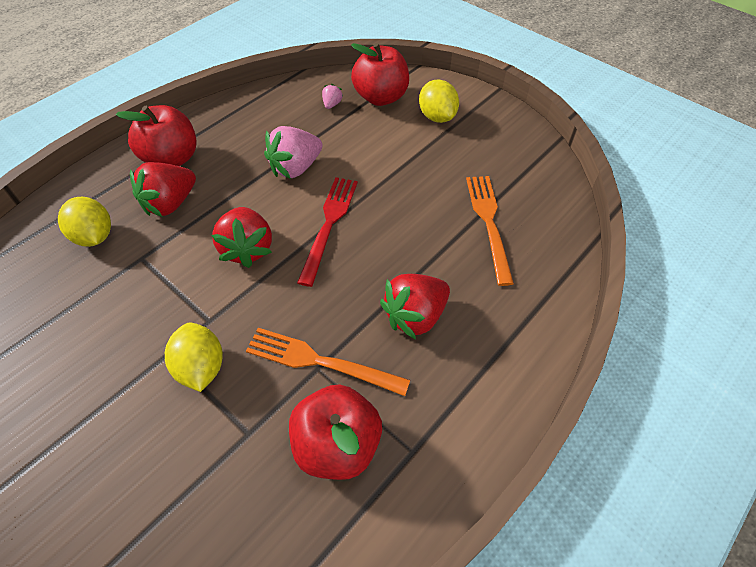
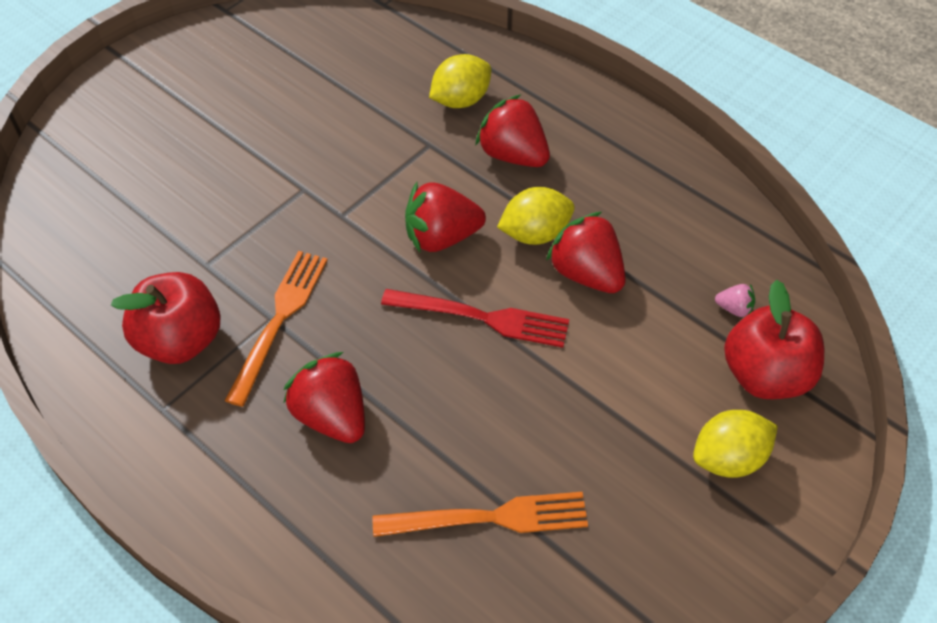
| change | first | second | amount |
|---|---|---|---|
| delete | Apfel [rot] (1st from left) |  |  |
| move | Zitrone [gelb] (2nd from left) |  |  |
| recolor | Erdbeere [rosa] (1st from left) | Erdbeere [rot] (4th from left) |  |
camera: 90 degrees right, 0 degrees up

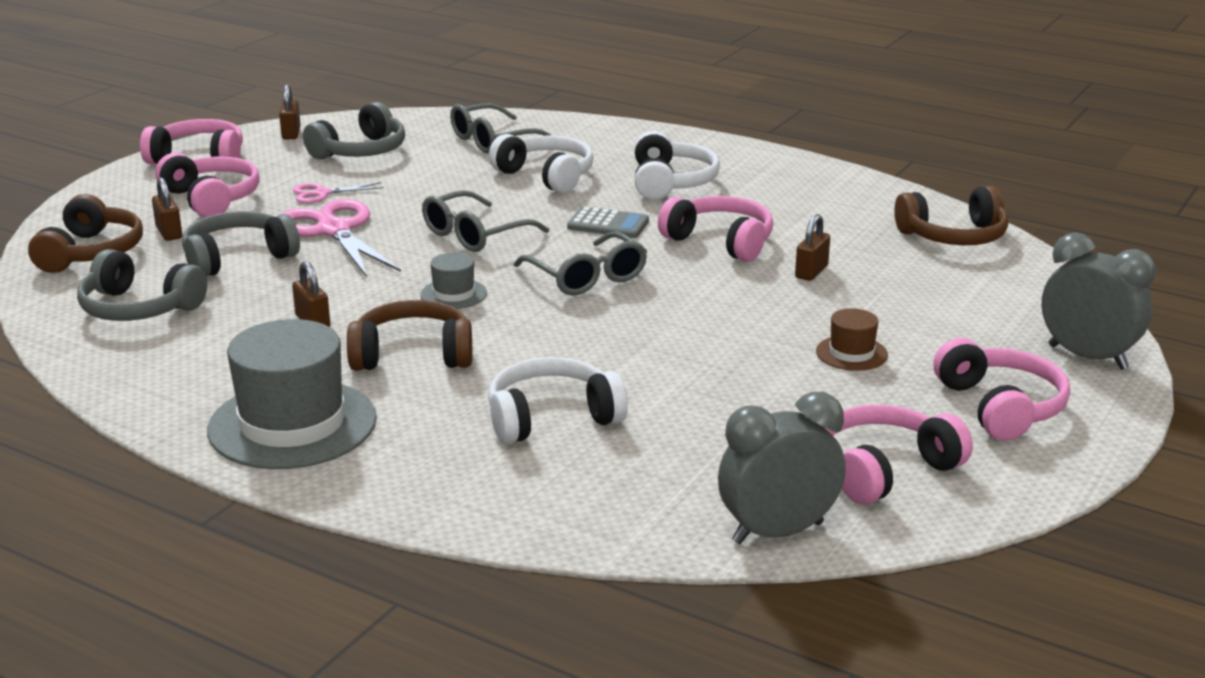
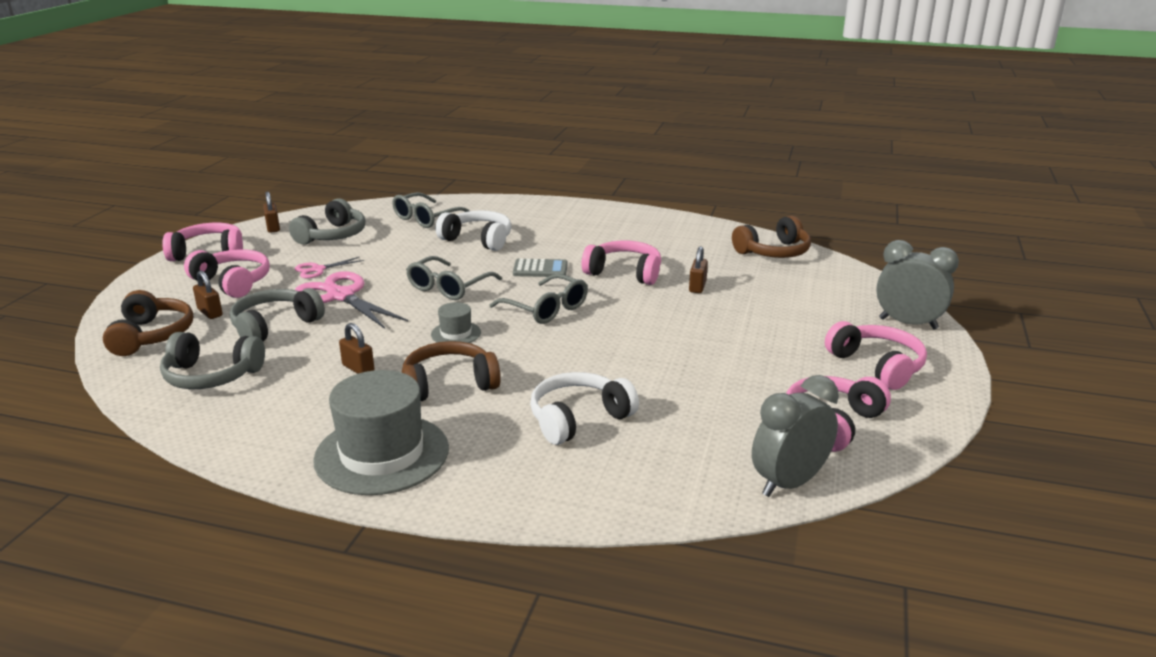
| change | first | second | amount |
|---|---|---|---|
| delete | Kopfhörer [weiß] (3rd from left) |  |  |
| delete | Hut [braun] |  |  |
camera: 15 degrees left, 0 degrees up

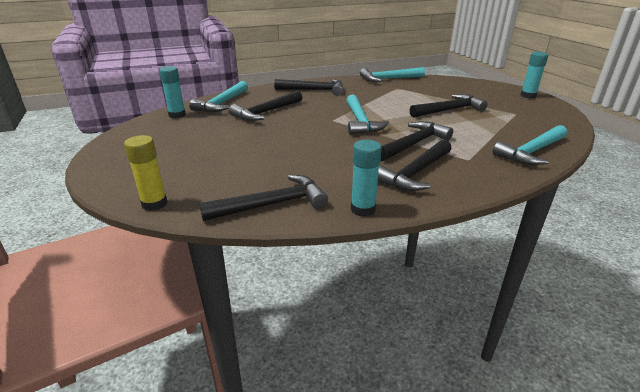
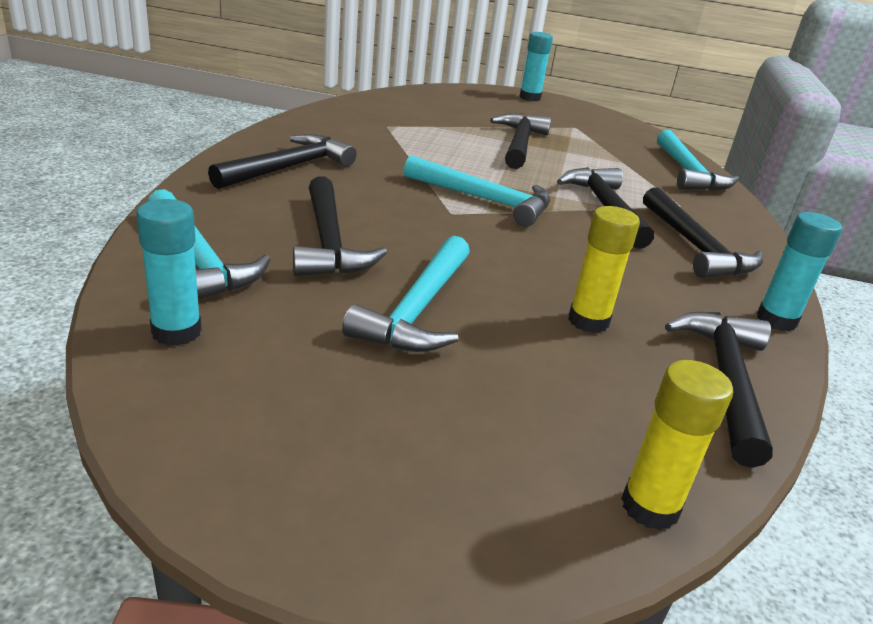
| change | first | second | amount |
|---|---|---|---|
| move | Hammer [türkis] (3rd from left in the first image) | Hammer [türkis] (2nd from left) |  |
| insert |  | Klebestift [gelb] (1st from left) |  |
camera: 60 degrees left, 0 degrees up

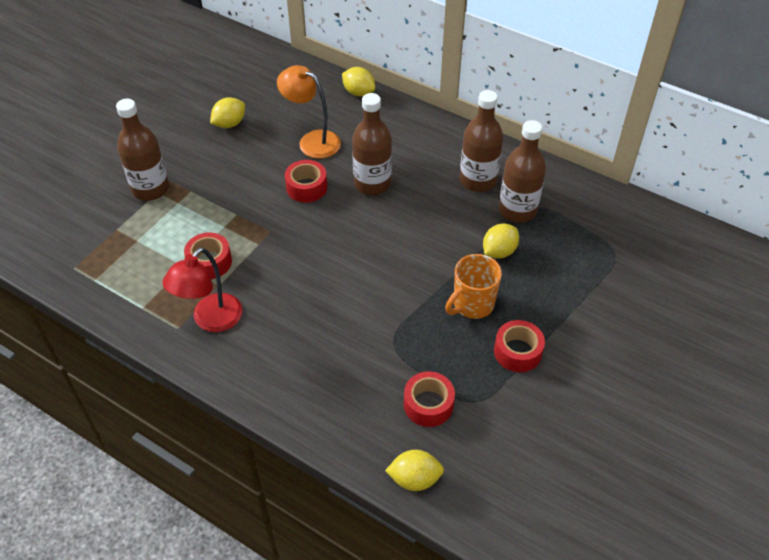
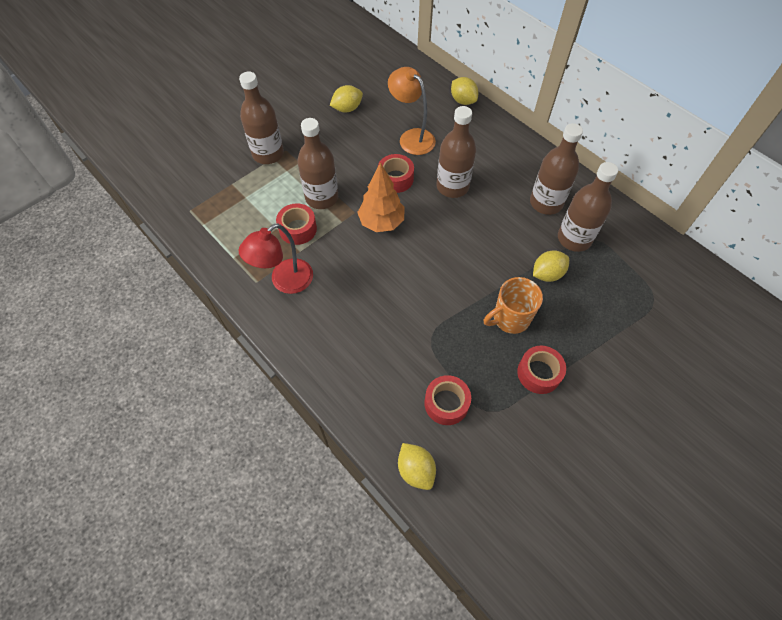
| change | first | second | amount |
|---|---|---|---|
| rotate | Zitrone [gelb] (3rd from left in the first image) | Zitrone [gelb] (2nd from left) | 45 degrees clockwise |
| insert |  | Flasche [braun] (2nd from left) |  |
| insert |  | Baum [orange] |  |
camera: 15 degrees right, 10 degrees up

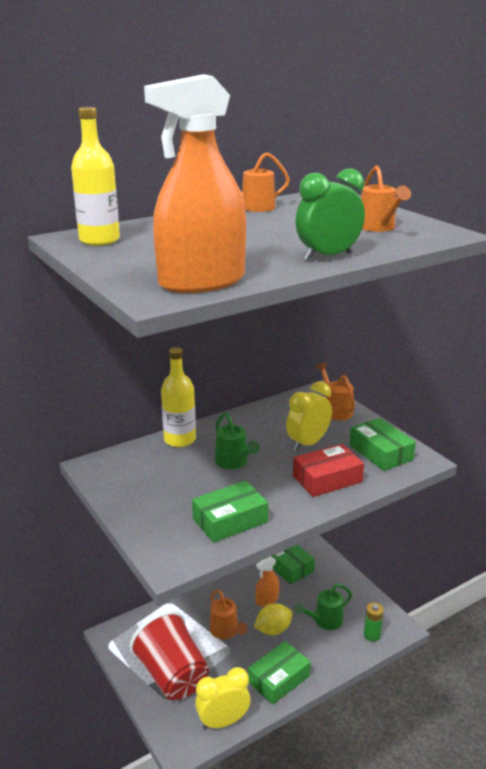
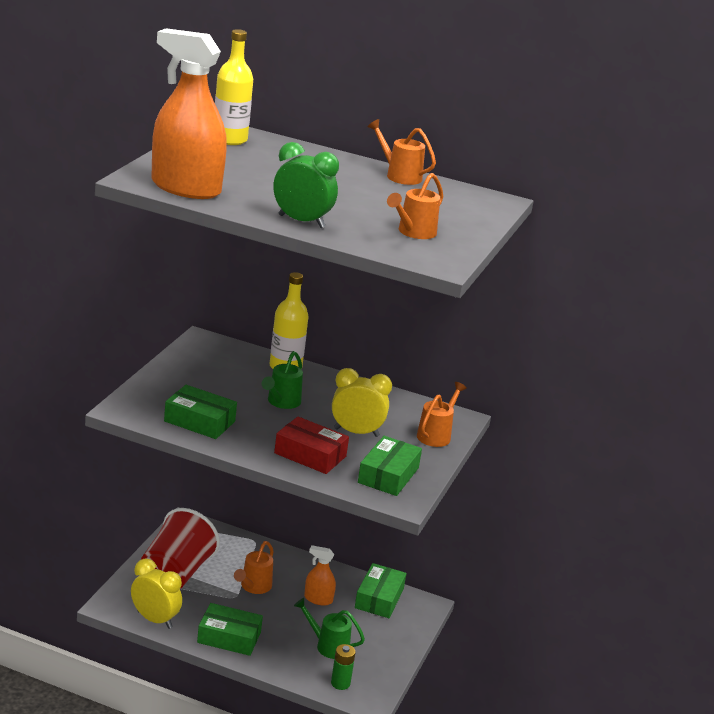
| change | first | second | amount |
|---|---|---|---|
| delete | Zitrone [gelb] |  |  |
camera: 50 degrees right, 0 degrees up

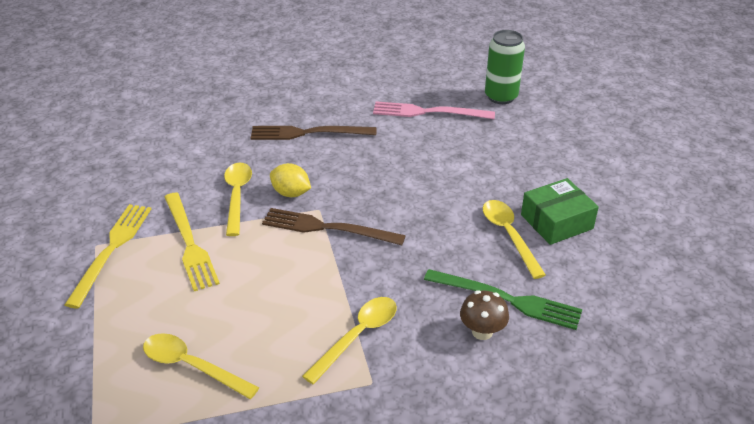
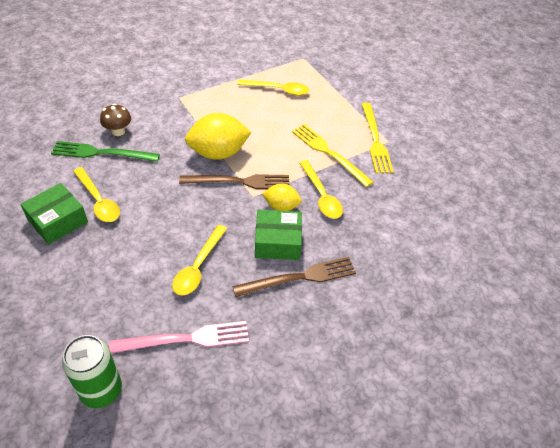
| change | first | second | amount |
|---|---|---|---|
| move | Löffel [gelb] (3rd from left in the first image) | Löffel [gelb] (2nd from left) |  |
| insert |  | Zitrone [gelb] (1st from left) |  |
| insert |  | Schachtel [grün] (2nd from left) |  |
camera: 160 degrees right, 10 degrees up

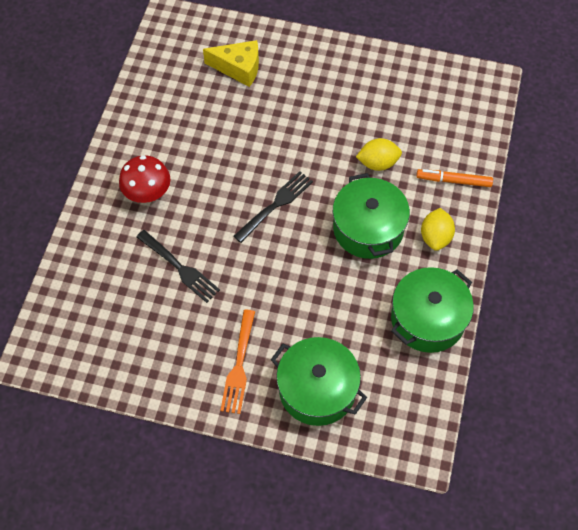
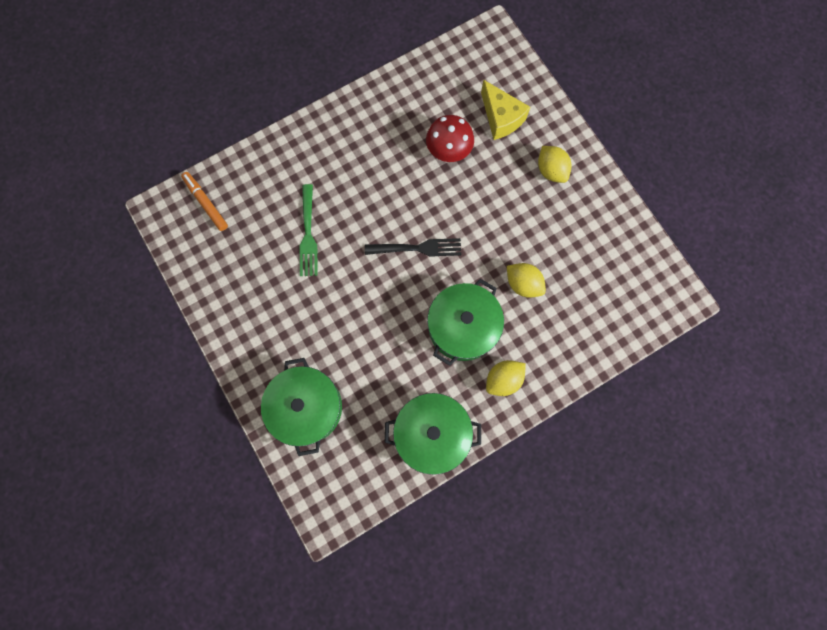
| change | first | second | amount |
|---|---|---|---|
| move | Pilz [rot] |  |  |
| recolor | Gabel [schwarz] (1st from left) | Gabel [grün] |  |
| delete | Gabel [orange] |  |  |
| move | Filzstift [orange] |  |  |
| insert |  | Zitrone [gelb] (3rd from left) |  |
camera: 45 degrees right, 15 degrees up

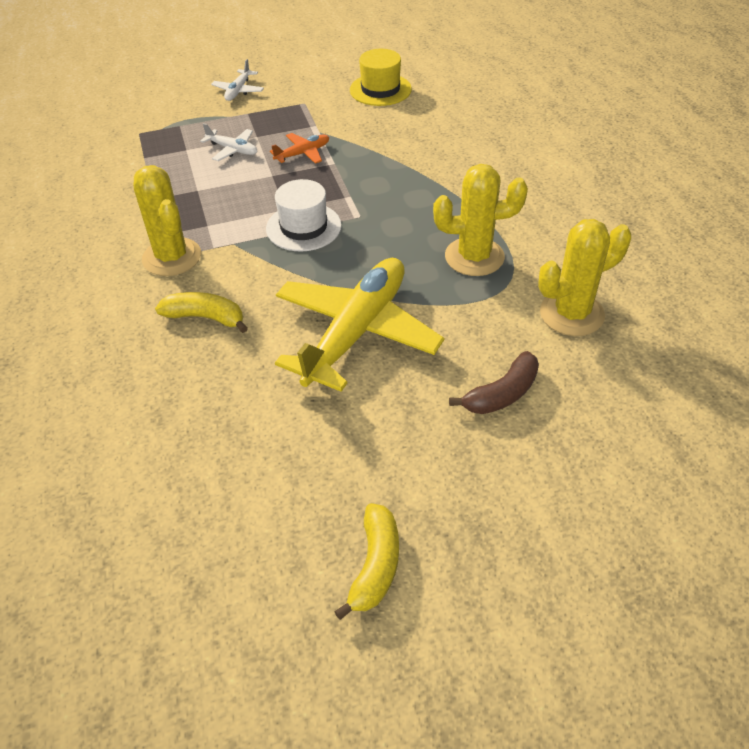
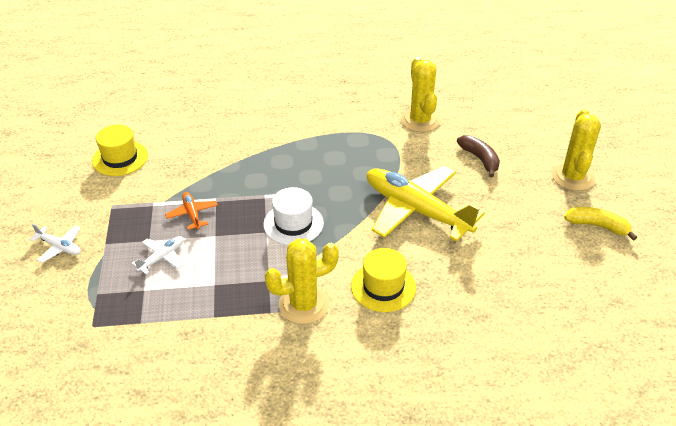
| change | first | second | amount |
|---|---|---|---|
| replace | Banane [gelb] (1st from left) | Hut [gelb] (2nd from left) |  |
| move | Kaktus [gelb] (2nd from left in the first image) | Kaktus [gelb] (3rd from left) |  |
camera: 80 degrees left, 5 degrees down

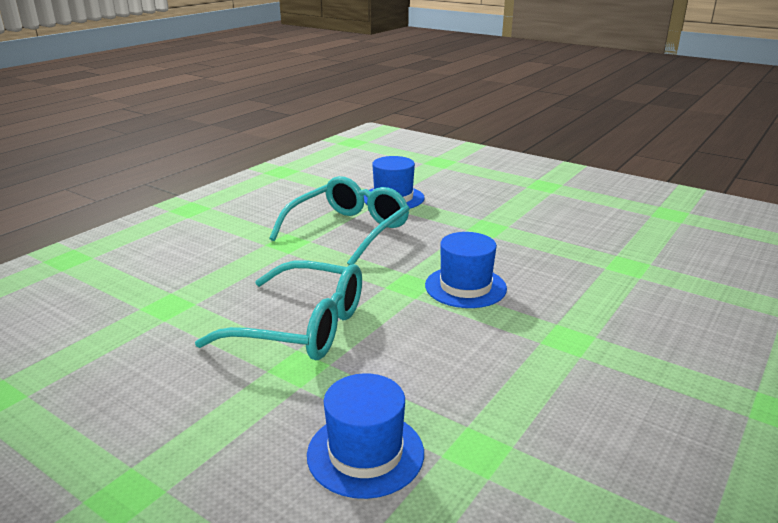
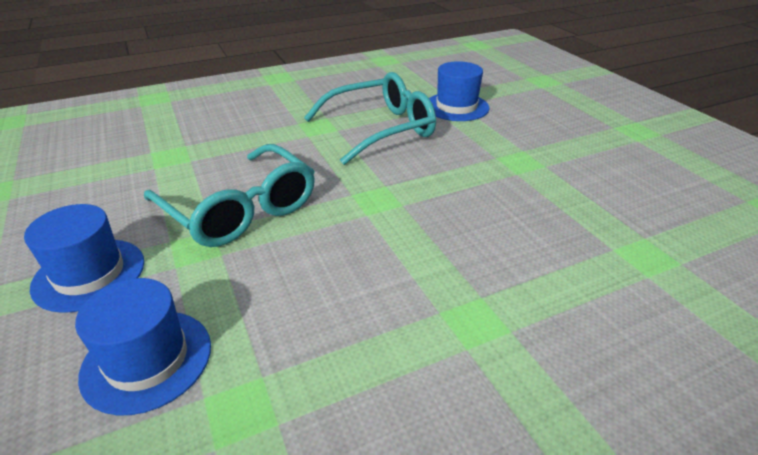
| change | first | second | amount |
|---|---|---|---|
| move | Hut [blau] (3rd from left in the first image) | Hut [blau] (1st from left) |  |
camera: 30 degrees right, 10 degrees up

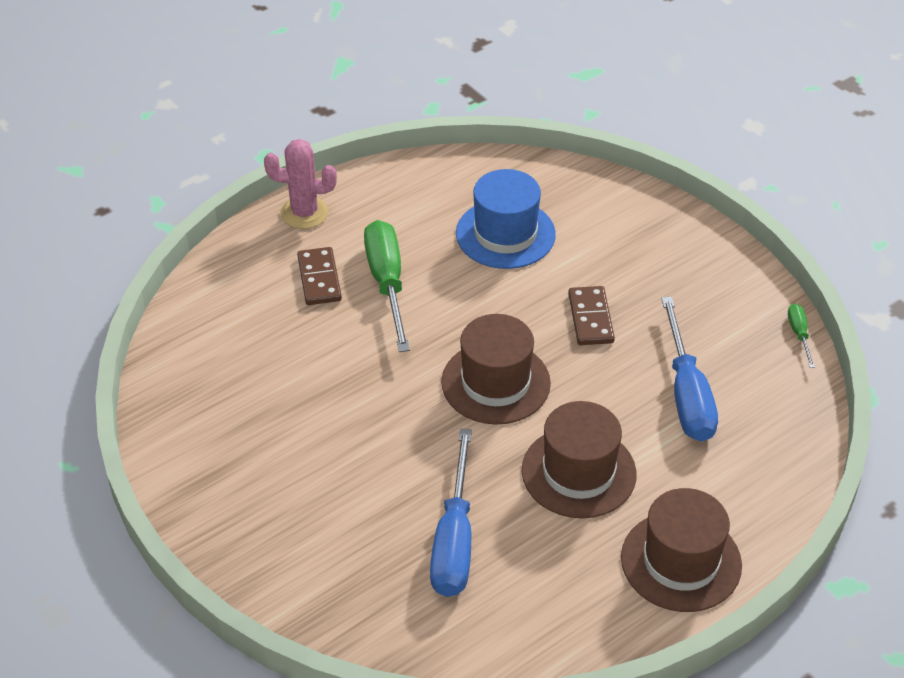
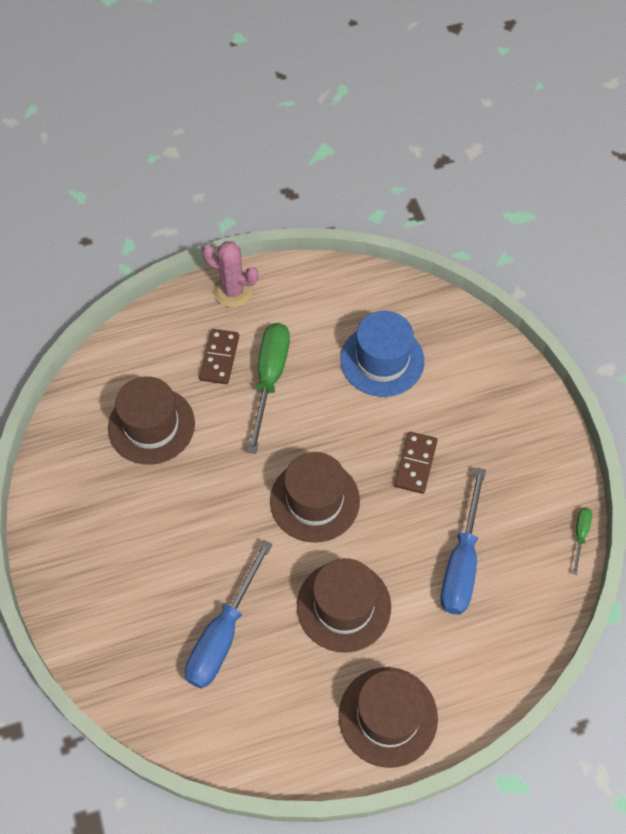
| change | first | second | amount |
|---|---|---|---|
| insert |  | Hut [braun] (1st from left) |  |
camera: 20 degrees right, 15 degrees up

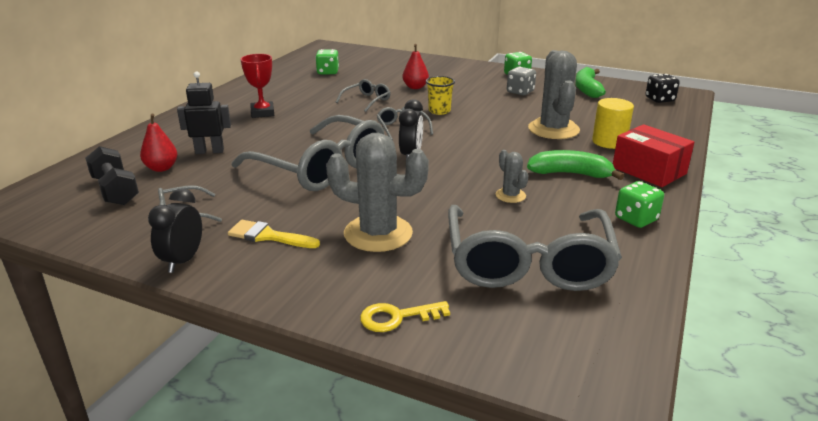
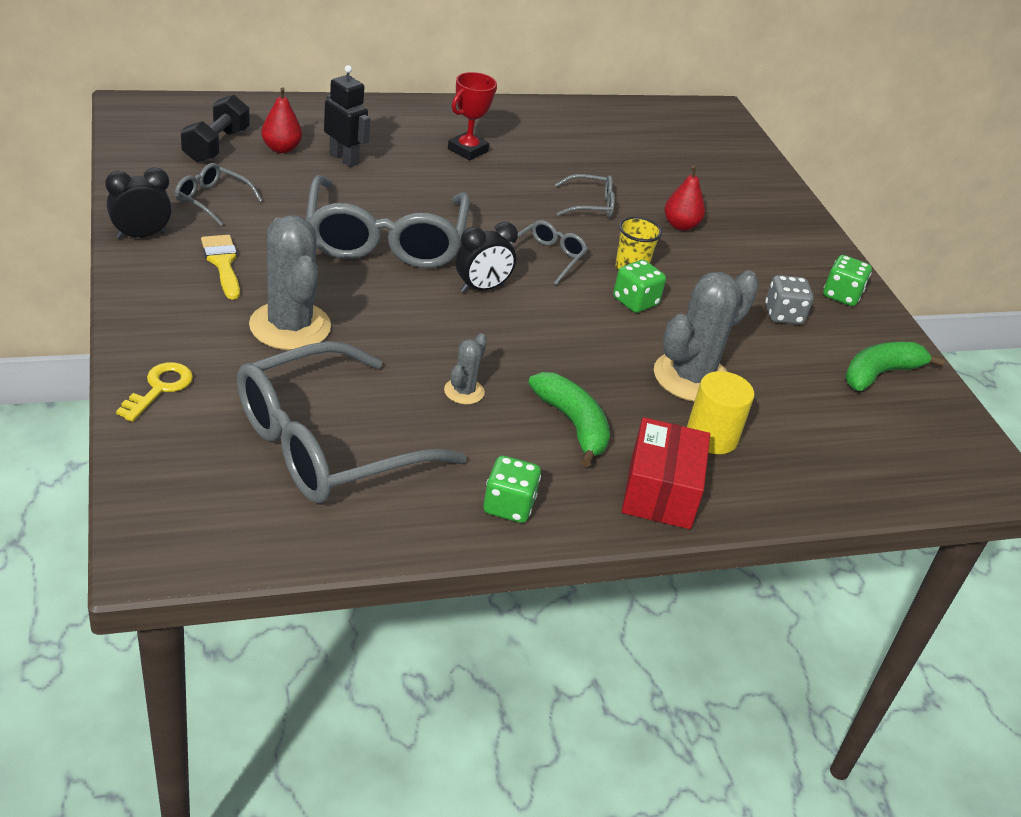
| change | first | second | amount |
|---|---|---|---|
| move | Spielwürfel [grün] (1st from left in the first image) | Spielwürfel [grün] (2nd from left) |  |
| rotate | Schlüssel [gelb] |  | 75 degrees clockwise |
| delete | Spielwürfel [schwarz] |  |  |
camera: 45 degrees right, 10 degrees up

